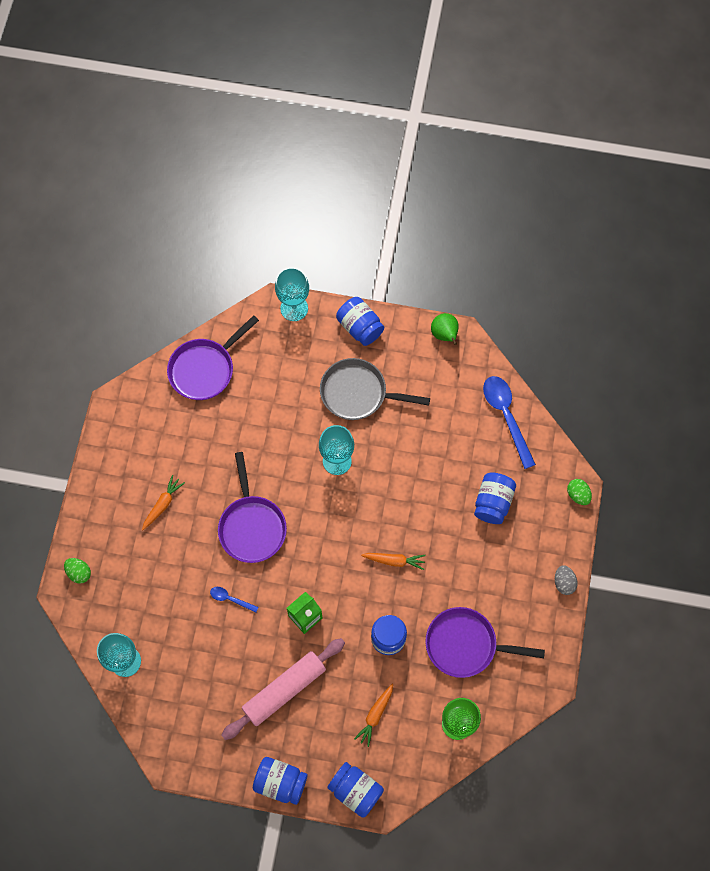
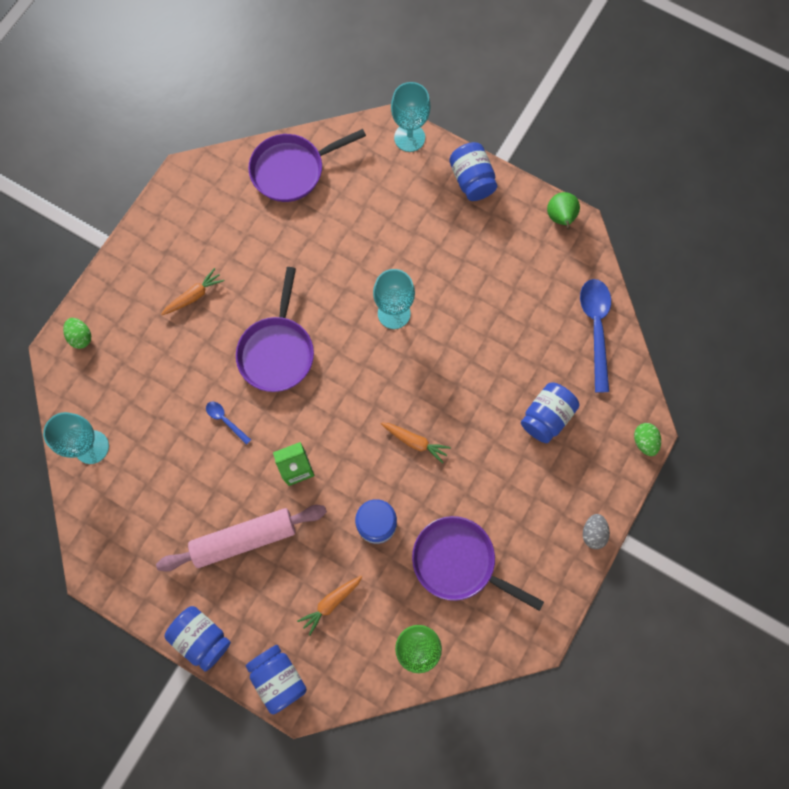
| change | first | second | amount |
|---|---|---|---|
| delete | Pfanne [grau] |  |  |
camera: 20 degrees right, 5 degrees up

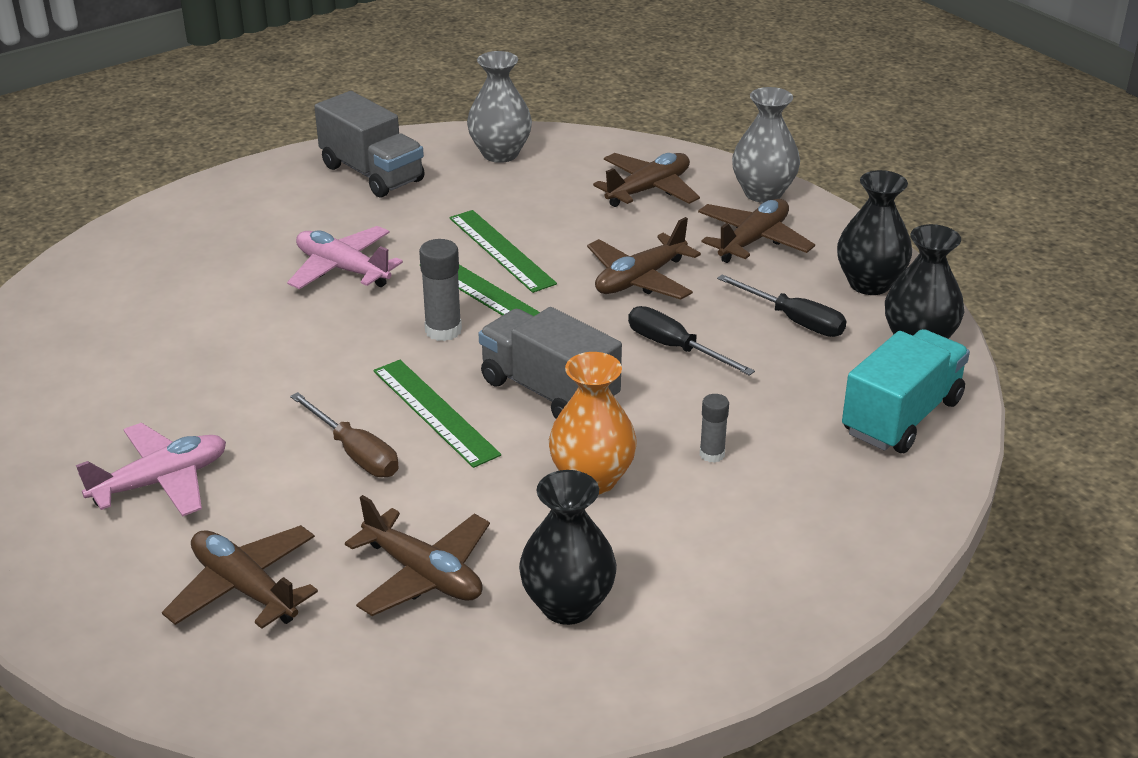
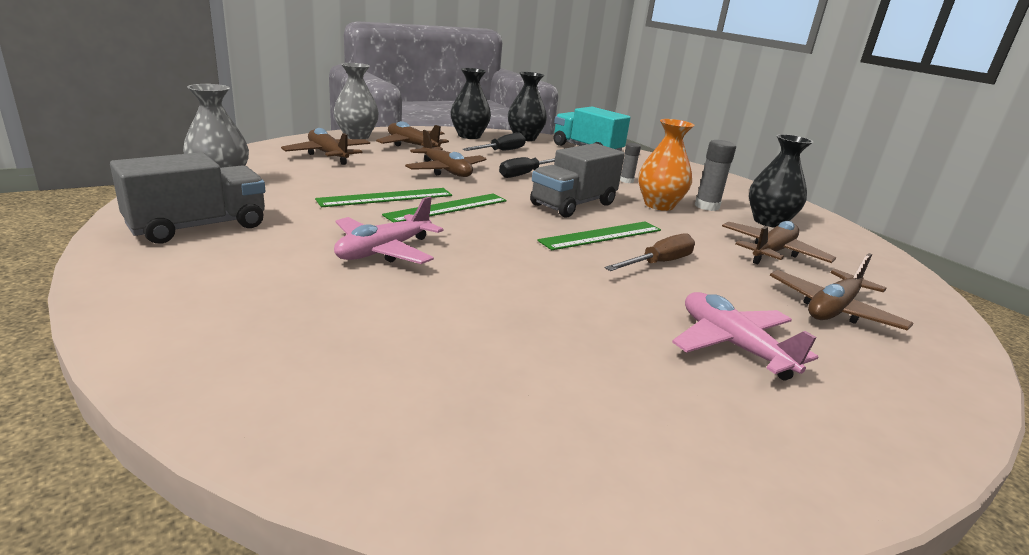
| change | first | second | amount |
|---|---|---|---|
| move | Klebestift [grau] (1st from left in the first image) | Klebestift [grau] (2nd from left) |  |
camera: 90 degrees left, 10 degrees down

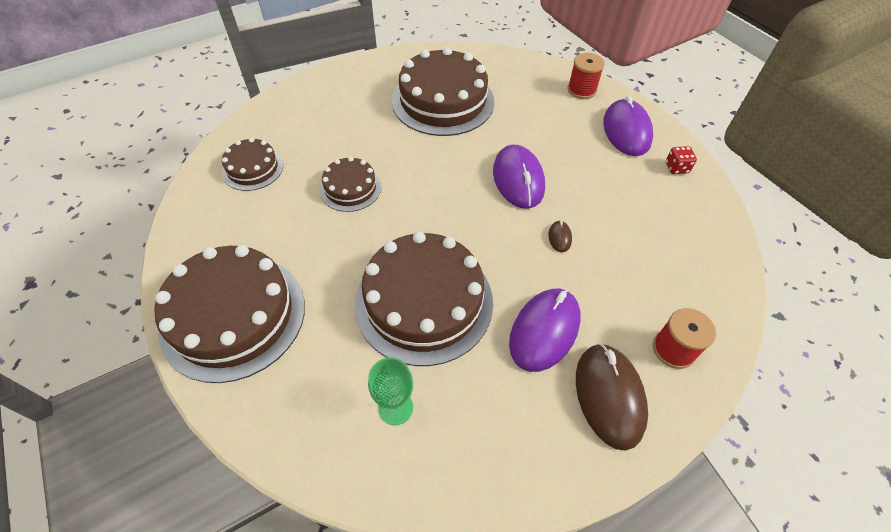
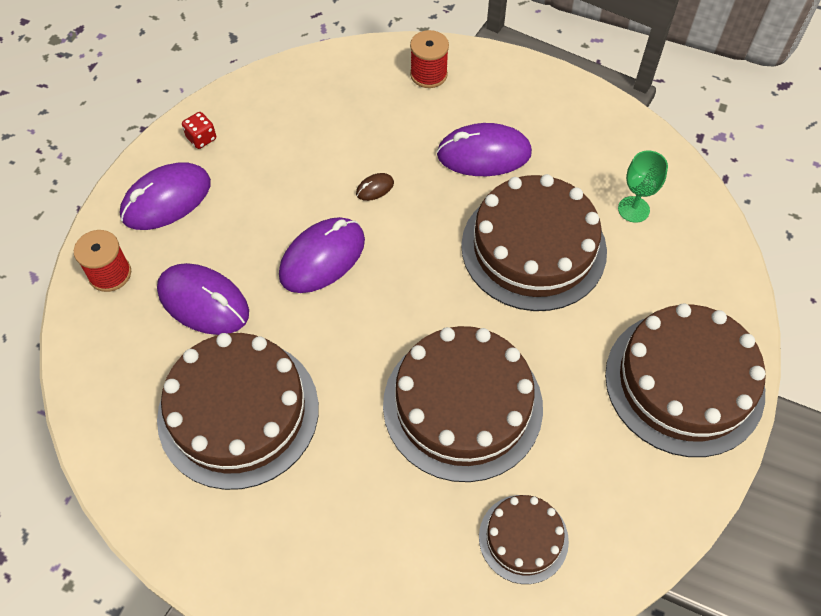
| change | first | second | amount |
|---|---|---|---|
| resize | Kuchen [braun] (3rd from left in the first image) | Kuchen [braun] (2nd from left) | x1.92 |
| delete | Computermaus [braun] (2nd from left) |  |  |
| insert |  | Computermaus [lila] (2nd from left) |  |
camera: 125 degrees left, 5 degrees up

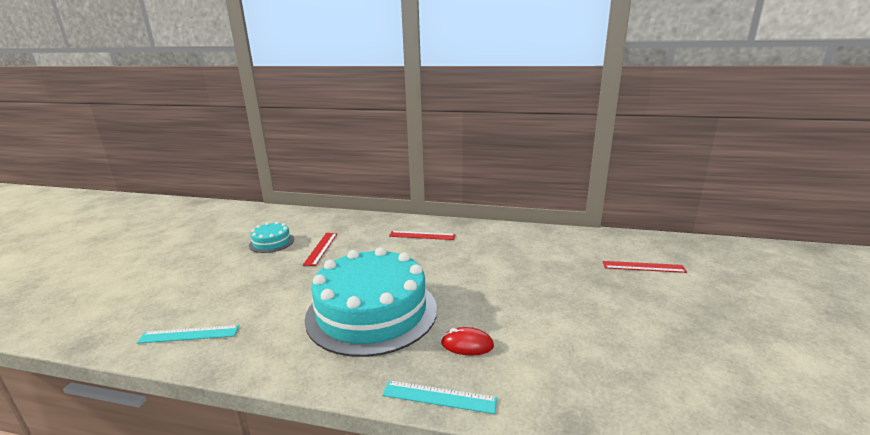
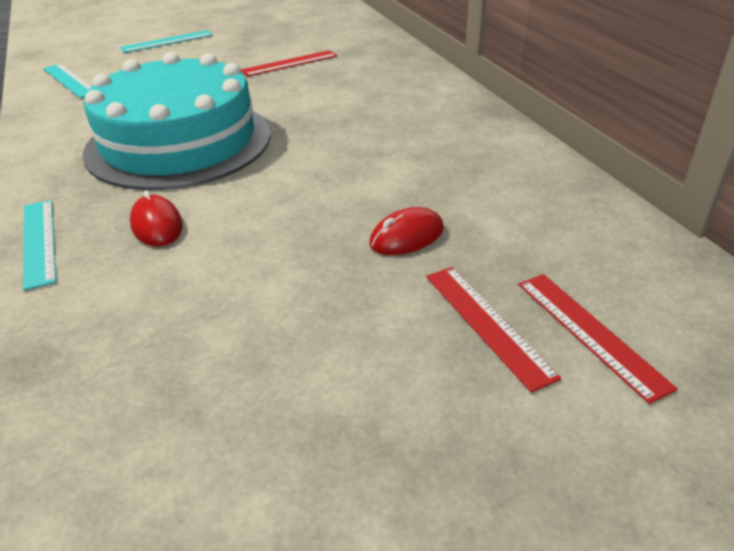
| change | first | second | amount |
|---|---|---|---|
| delete | Kuchen [türkis] (1st from left) |  |  |
| move | Lineal [rot] (2nd from left) |  |  |
| insert |  | Lineal [türkis] (3rd from left) |  |
| insert |  | Computermaus [rot] (2nd from left) |  |
camera: 55 degrees right, 15 degrees up

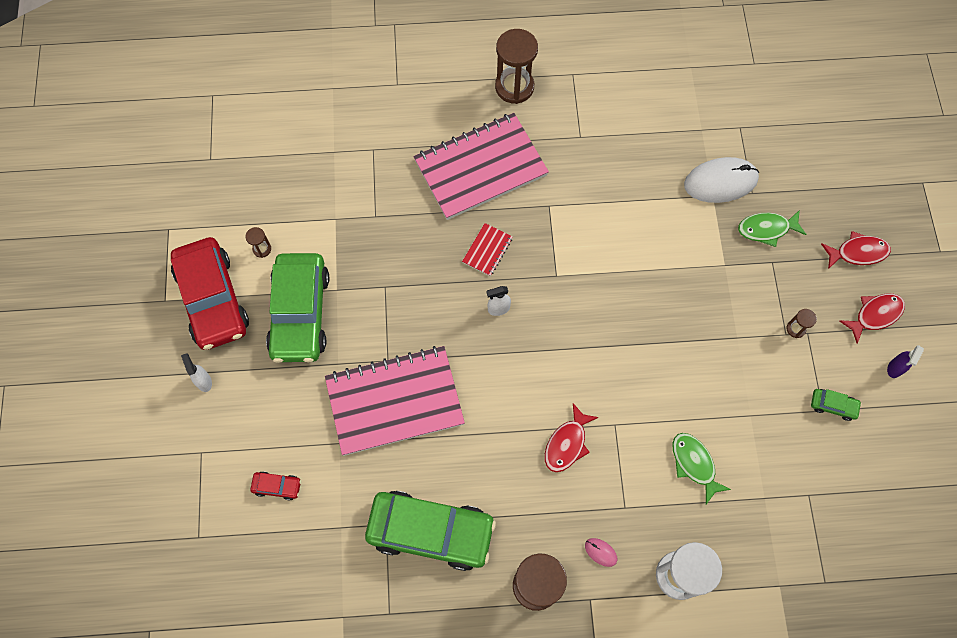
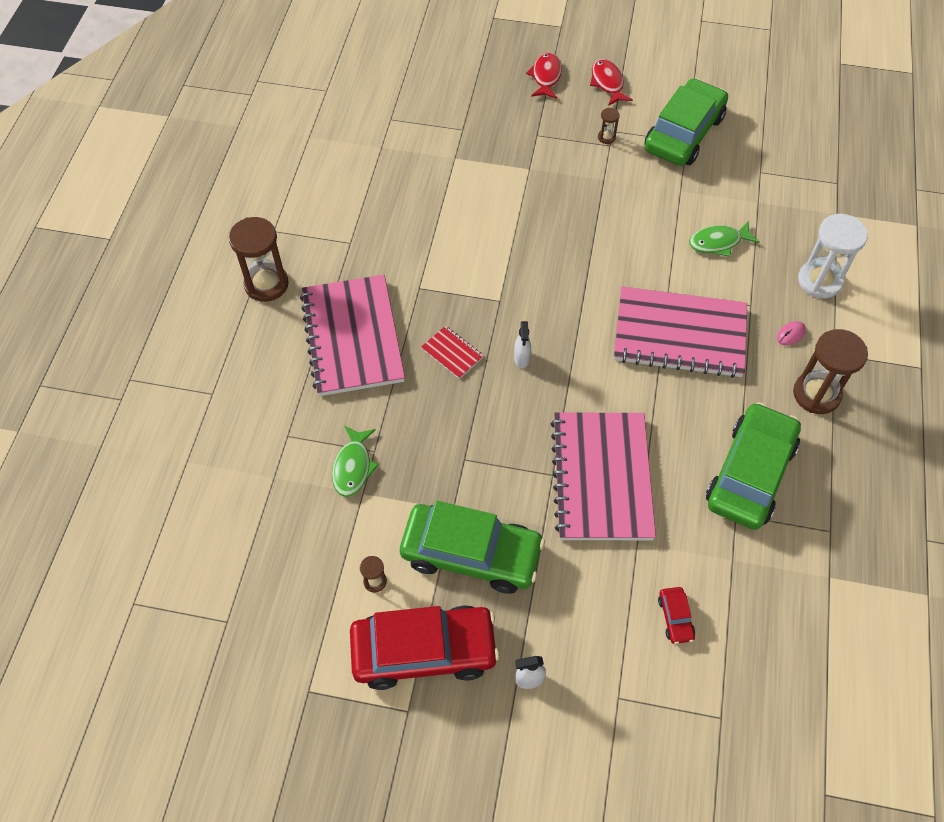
| change | first | second | amount |
|---|---|---|---|
| rotate | Auto [rot] (2nd from left) |  | 150 degrees clockwise |
| replace | Fisch [rot] (1st from left) | Notizbuch [rosa] (3rd from left) |  |
| delete | Computermaus [weiß] |  |  |
| move | Fisch [grün] (2nd from left in the first image) | Fisch [grün] (1st from left) |  |
| resize | Auto [grün] (3rd from left in the first image) | Auto [grün] (2nd from left) | x2.49 |
| delete | Sprühflasche [lila] |  |  |
camera: 75 degrees left, 10 degrees down

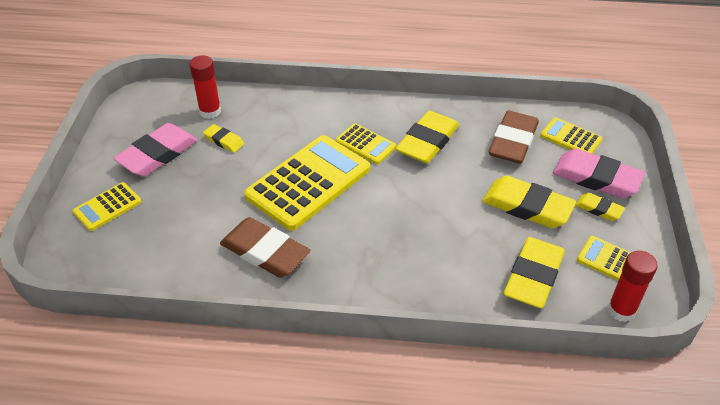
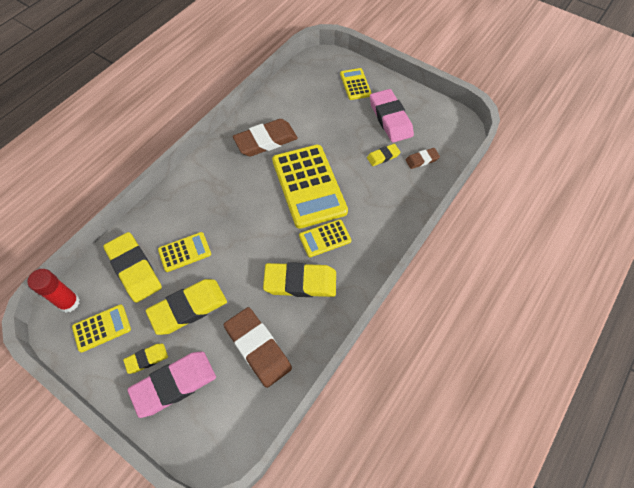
| change | first | second | amount |
|---|---|---|---|
| replace | Klebestift [rot] (1st from left) | Radiergummi [braun] (3rd from left) |  |
| rotate | Radiergummi [gelb] (2nd from left in the first image) | Radiergummi [gelb] (4th from left) | 60 degrees counterclockwise |
| move | Taschenrechner [gelb] (4th from left in the first image) | Taschenrechner [gelb] (2nd from left) |  |
camera: 120 degrees right, 15 degrees up

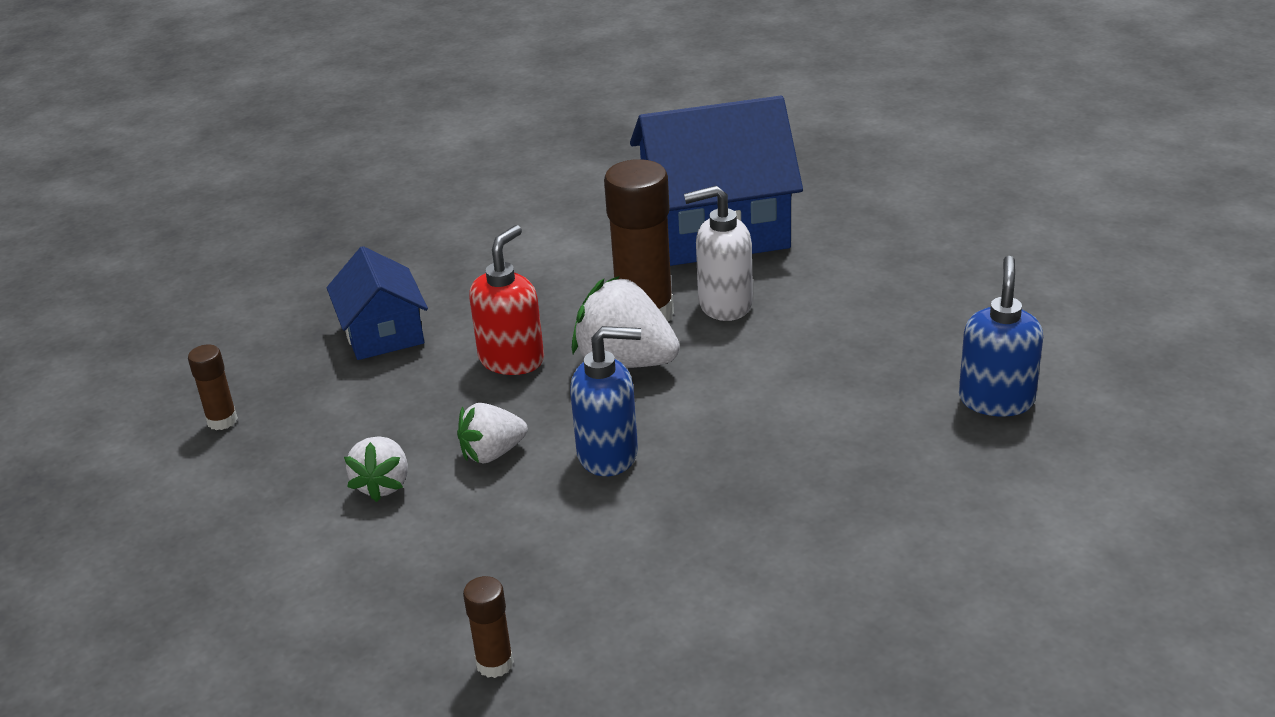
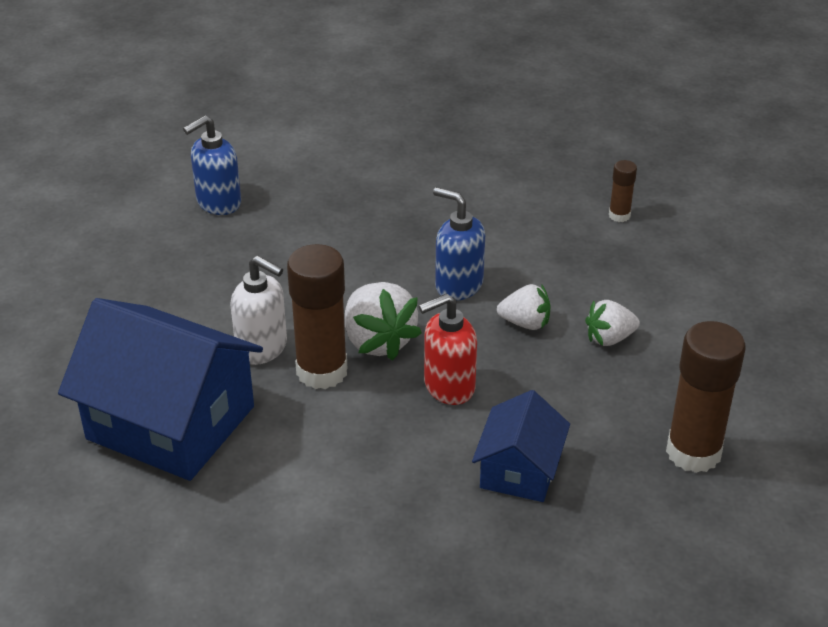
| change | first | second | amount |
|---|---|---|---|
| resize | Klebestift [braun] (1st from left in the first image) | Klebestift [braun] (3rd from left) | x2.06 |
| rotate | Erdbeere [weiß] (1st from left in the first image) | Erdbeere [weiß] (3rd from left) | 150 degrees counterclockwise |
camera: 145 degrees left, 5 degrees up

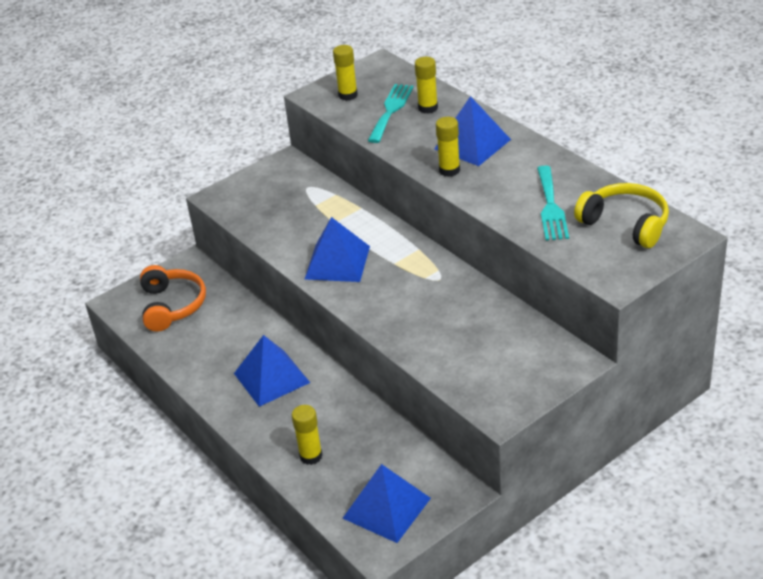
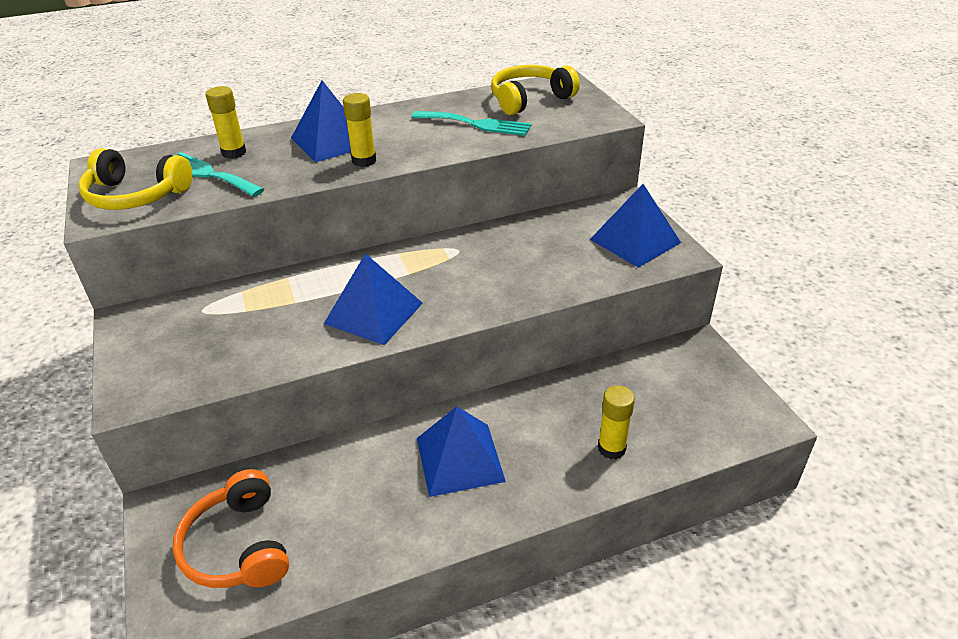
| change | first | second | amount |
|---|---|---|---|
| rotate | Kopfhörer [orange] |  | 120 degrees counterclockwise |
| replace | Klebestift [gelb] (2nd from left) | Kopfhörer [gelb] (1st from left) |  |
| move | Pyramide [blau] (3rd from left in the first image) | Pyramide [blau] (4th from left) |  |
camera: 75 degrees left, 0 degrees up

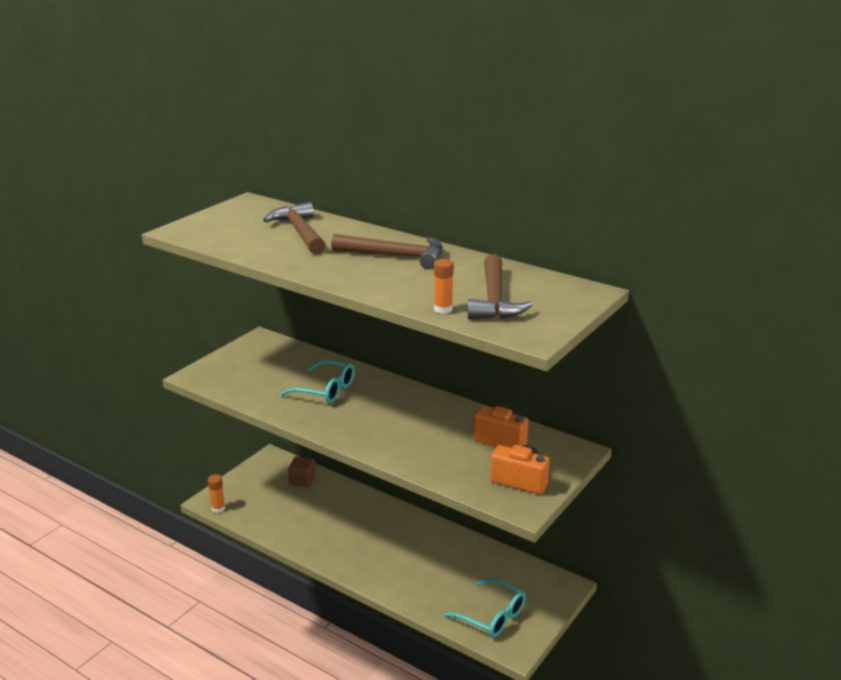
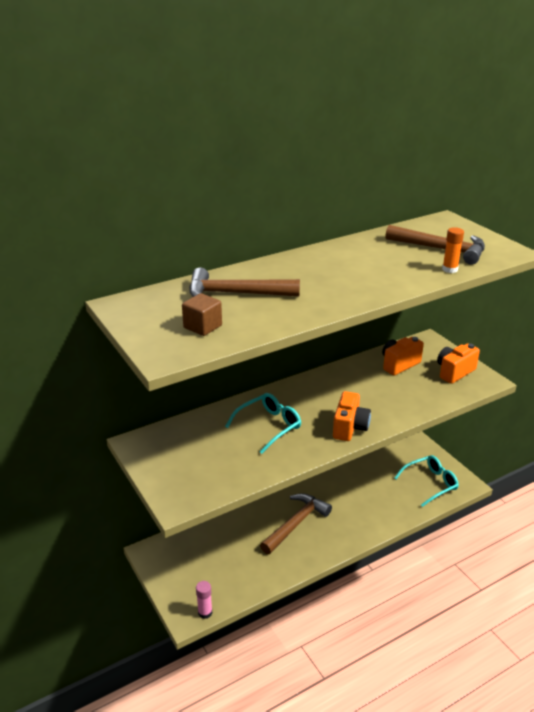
| change | first | second | amount |
|---|---|---|---|
| recolor | Klebestift [orange] (1st from left) | Klebestift [rosa] |  |
| move | Kubus [braun] |  |  |
| move | Hammer [braun] (2nd from left) |  |  |
| insert |  | Kamera [orange] (1st from left) |  |
camera: 65 degrees left, 5 degrees up

